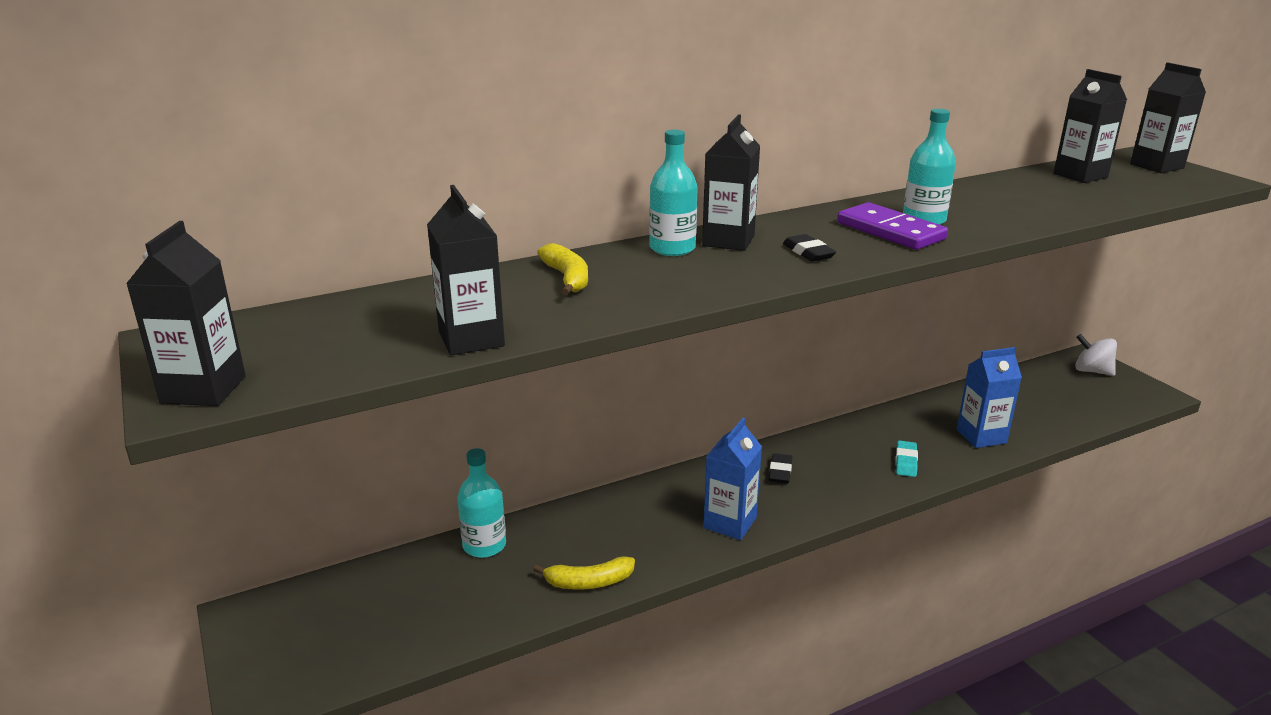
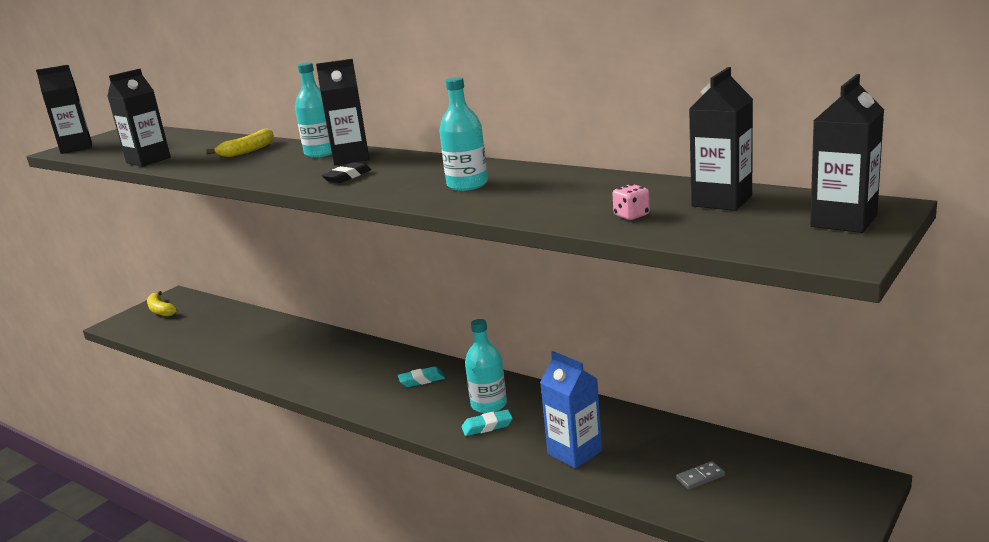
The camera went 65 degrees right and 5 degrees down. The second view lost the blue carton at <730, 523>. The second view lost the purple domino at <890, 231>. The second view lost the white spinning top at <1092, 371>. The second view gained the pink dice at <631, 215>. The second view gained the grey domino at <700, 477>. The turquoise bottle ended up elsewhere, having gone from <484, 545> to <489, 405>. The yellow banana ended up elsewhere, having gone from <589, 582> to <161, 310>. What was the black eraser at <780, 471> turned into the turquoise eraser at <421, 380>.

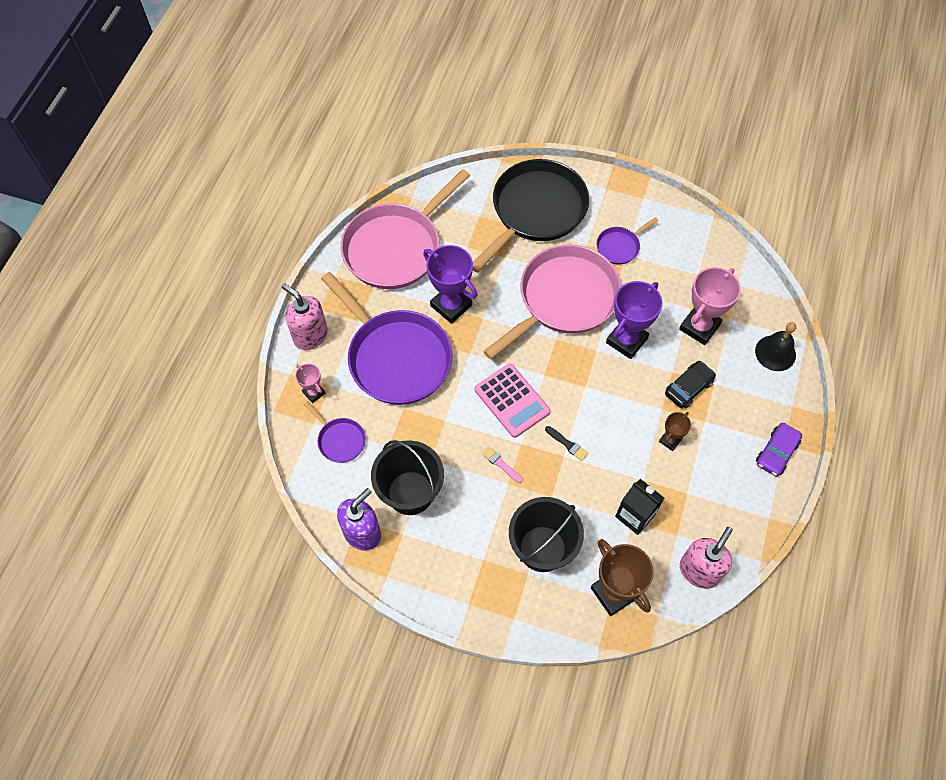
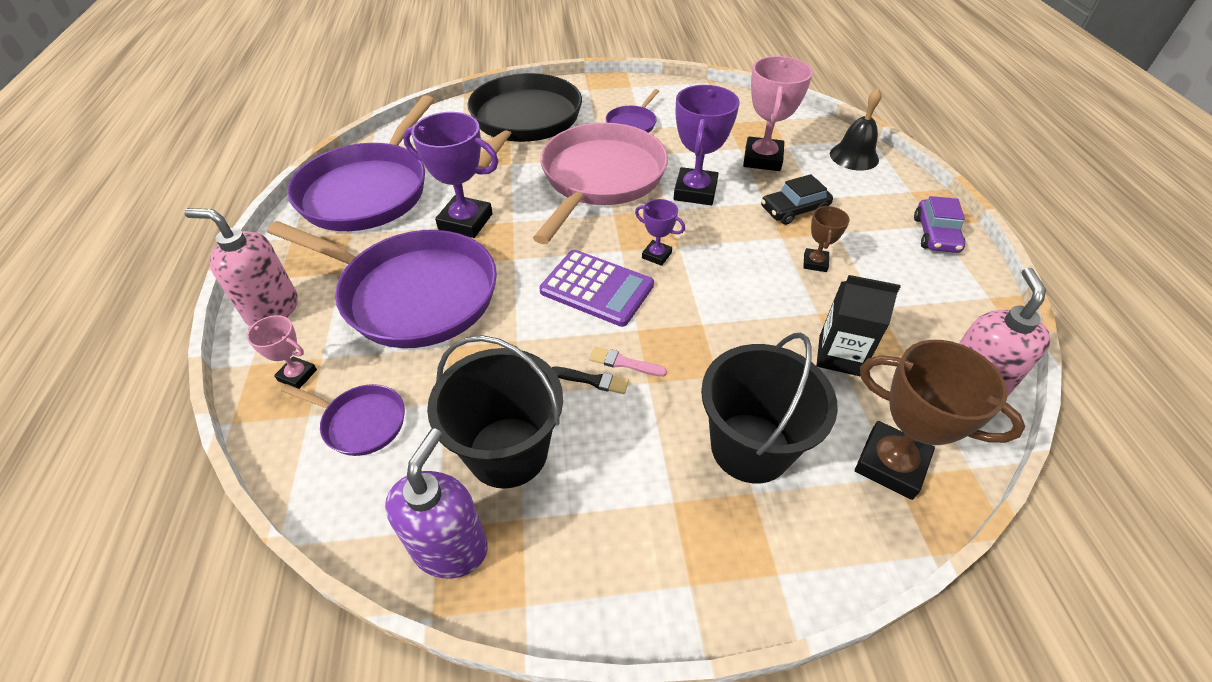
The camera went 25 degrees left and 15 degrees down. The second view gained the purple trophy at <656, 255>. The black brush ended up elsewhere, having gone from <567, 444> to <592, 380>. What was the pink pan at <396, 247> turned into the purple pan at <368, 190>. What was the pink calculator at <512, 401> turned into the purple calculator at <597, 288>. The black car at <688, 388> ended up facing another way, 135 degrees counterclockwise from before.

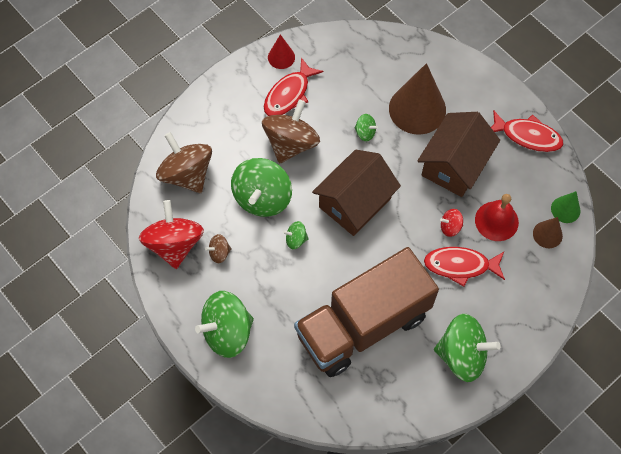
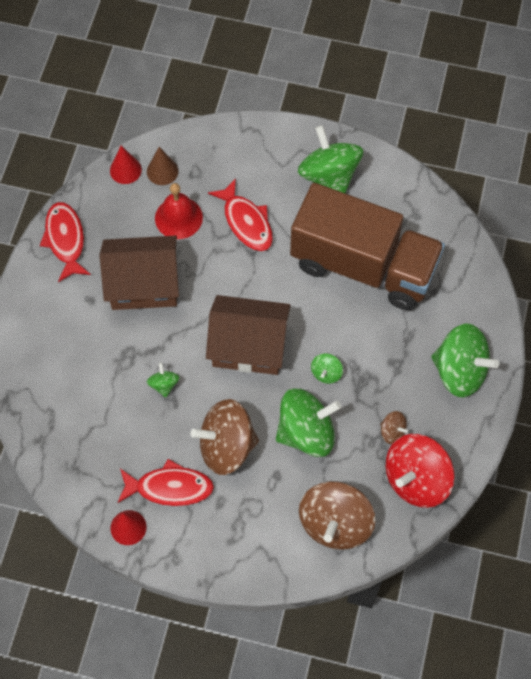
The camera went 125 degrees left and 0 degrees up. The second view lost the brown cone at <417, 109>. The second view lost the red spinning top at <450, 227>. What was the green cone at <565, 209> turned into the red cone at <125, 170>. The green spinning top at <296, 239> ended up facing another way, 60 degrees clockwise from before.

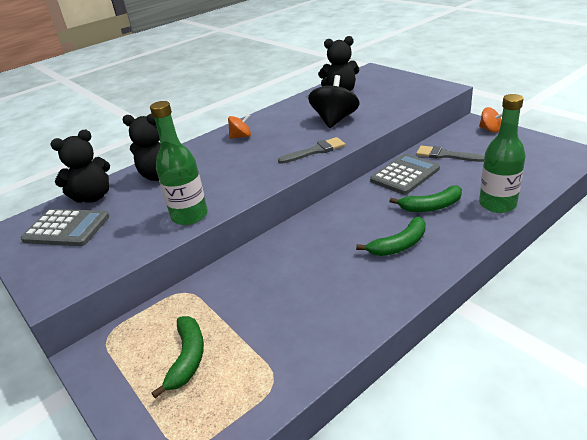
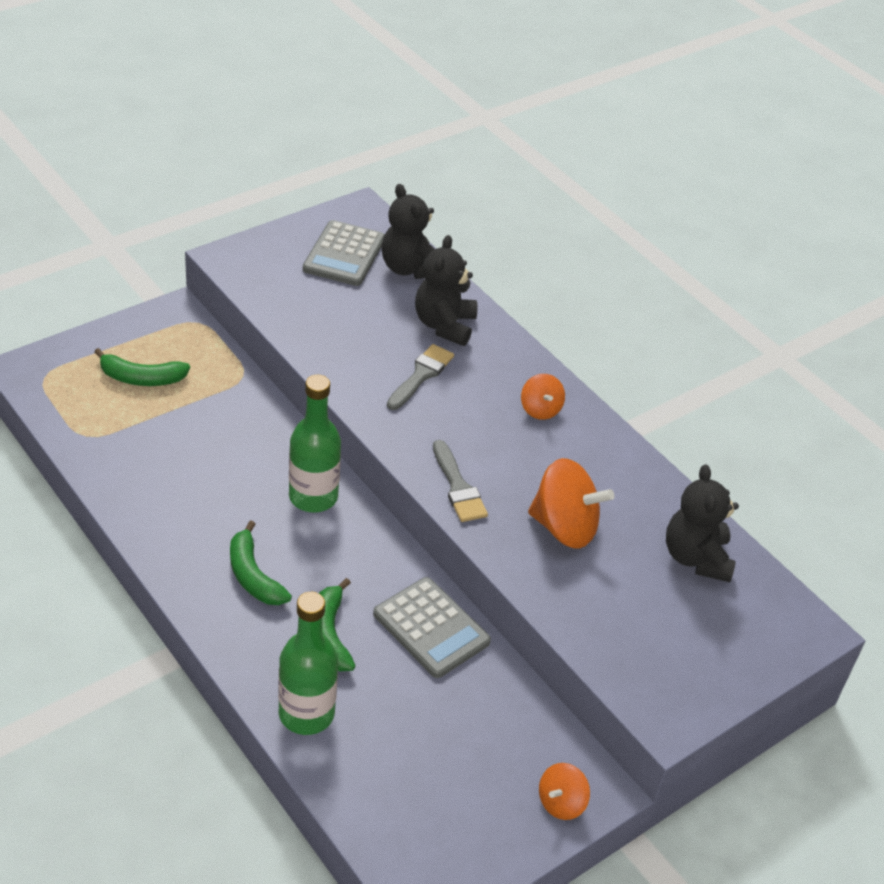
The camera went 85 degrees right and 10 degrees up. The green bottle ended up elsewhere, having gone from <189, 216> to <313, 497>. The grey brush ended up elsewhere, having gone from <445, 155> to <421, 375>. What was the black spinning top at <334, 120> turned into the orange spinning top at <564, 527>.

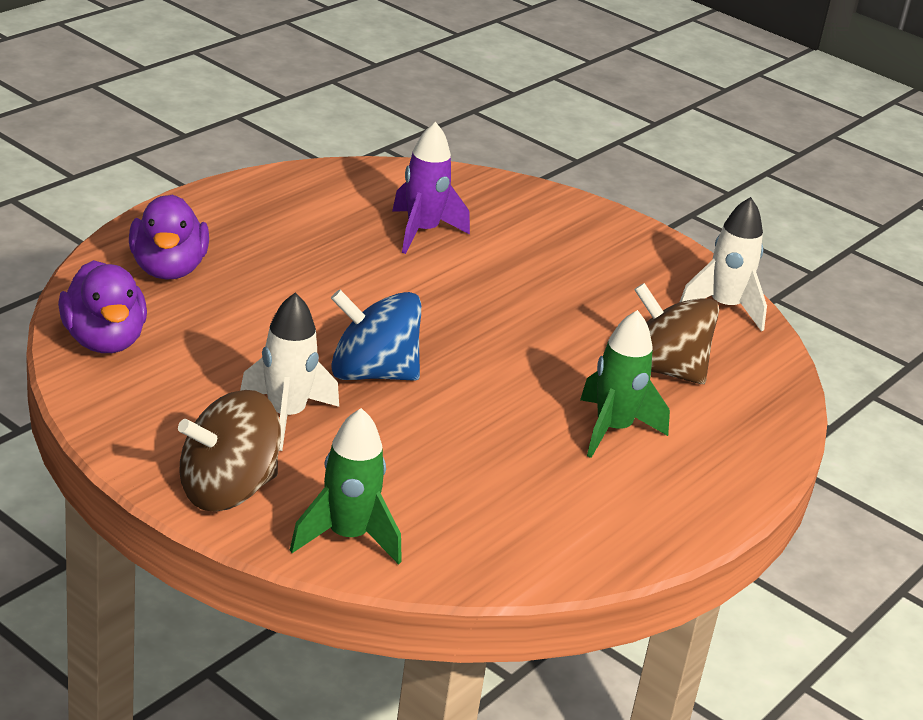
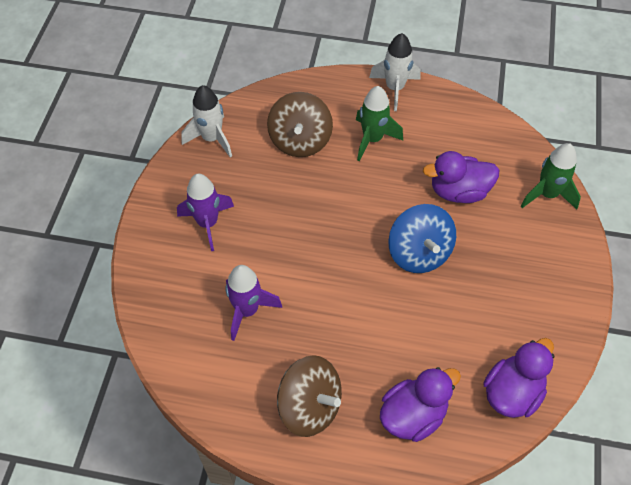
The camera went 115 degrees left and 25 degrees up. The second view gained the purple rocket at <207, 223>. The second view gained the purple duck at <459, 191>. The brown spinning top ended up elsewhere, having gone from <227, 490> to <310, 406>. The white rocket ended up elsewhere, having gone from <286, 416> to <395, 88>.

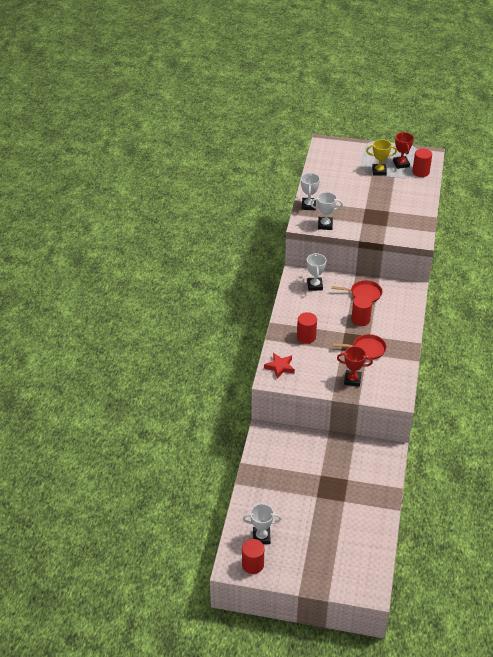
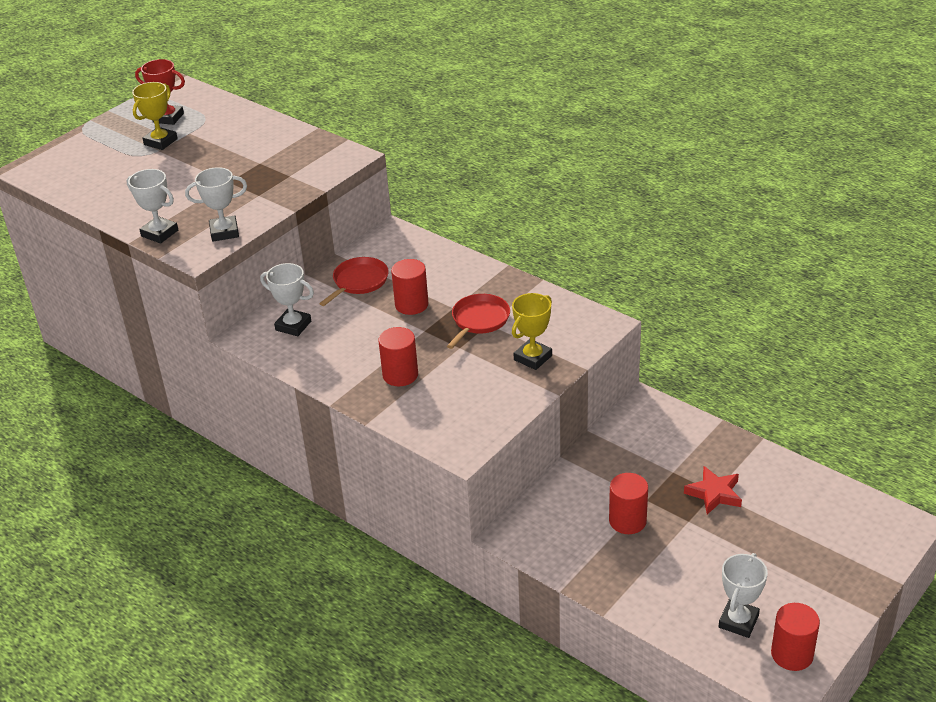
The camera went 60 degrees left and 5 degrees down. The red star ended up elsewhere, having gone from <280, 367> to <714, 493>. The red cylinder ended up elsewhere, having gone from <420, 172> to <627, 521>. What was the red trophy at <352, 380> turned into the yellow trophy at <532, 358>. The white trophy at <325, 225> ended up facing another way, 45 degrees clockwise from before.

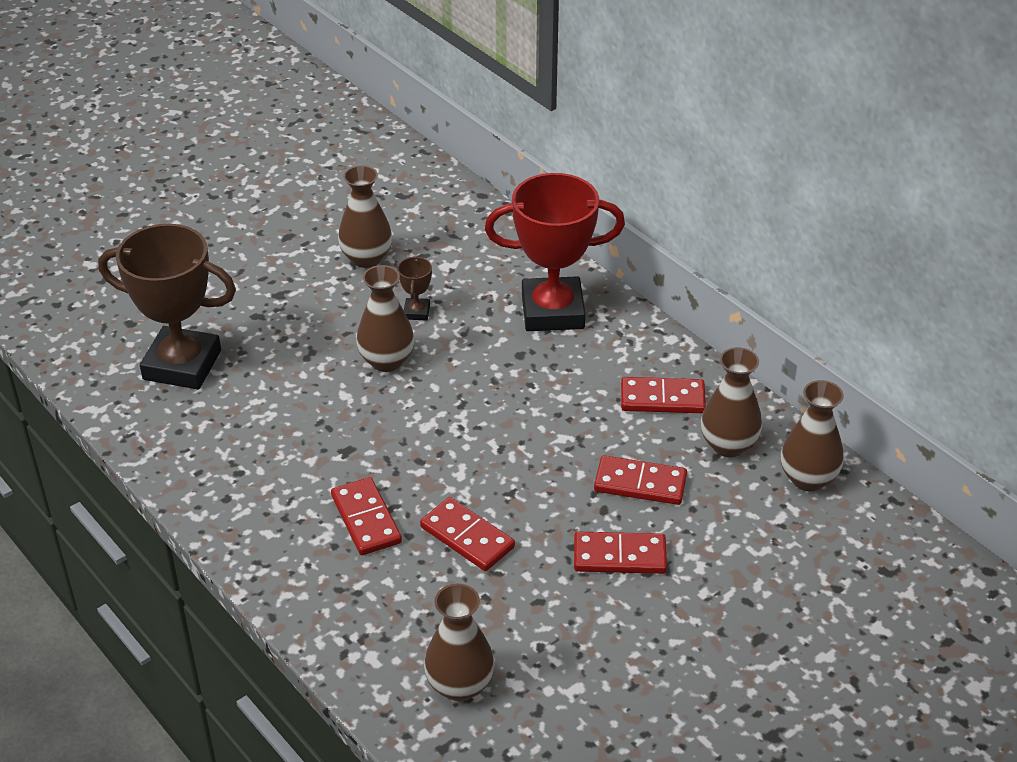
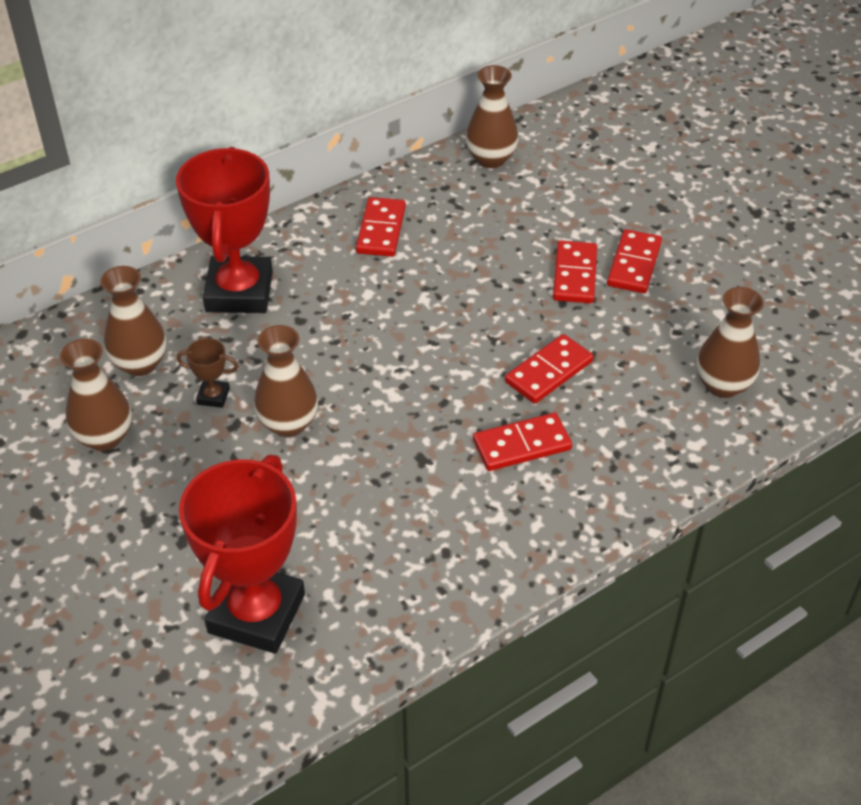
The camera went 85 degrees left and 5 degrees up. The red domino ended up elsewhere, having gone from <640, 483> to <634, 264>. The brown vase ended up elsewhere, having gone from <728, 445> to <140, 364>. What was the brown trophy at <182, 365> turned into the red trophy at <256, 613>.

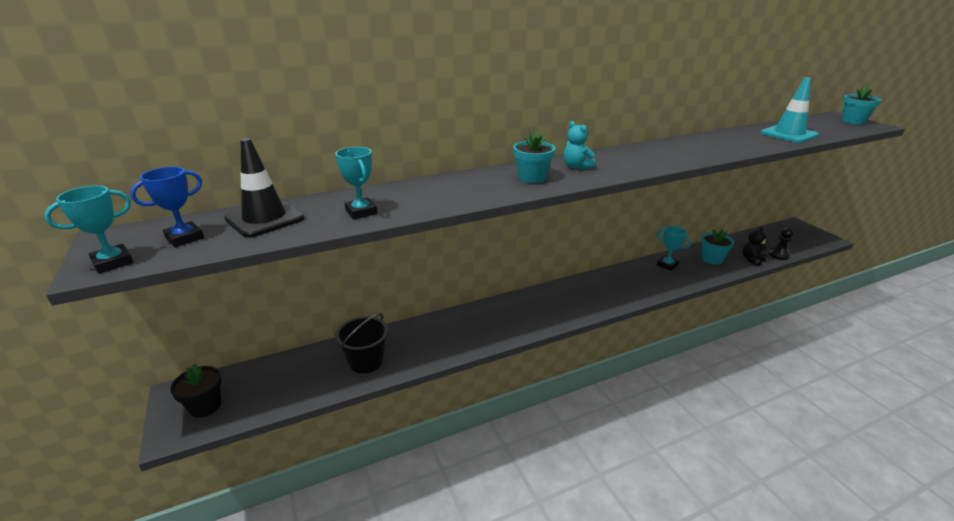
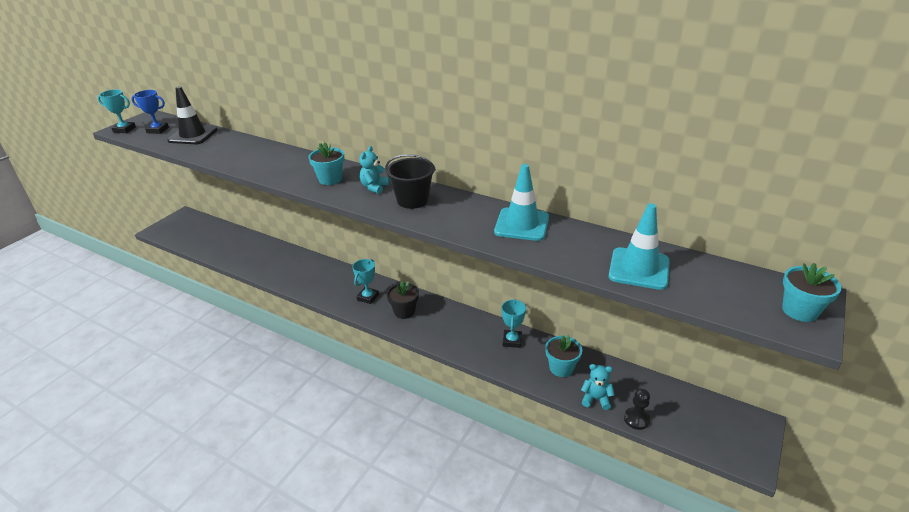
The camera went 55 degrees right and 5 degrees up. The second view gained the turquoise traffic cone at <522, 224>. The black flower pot ended up elsewhere, having gone from <205, 406> to <404, 311>. The turquoise trophy ended up elsewhere, having gone from <361, 212> to <368, 297>. The black bucket ended up elsewhere, having gone from <366, 361> to <412, 200>. What was the black teddy bear at <752, 260> turned into the turquoise teddy bear at <596, 399>.

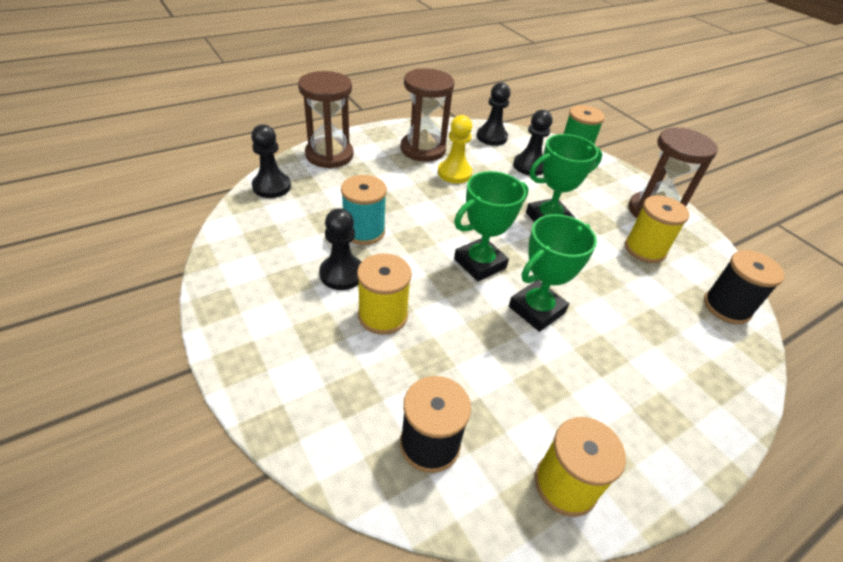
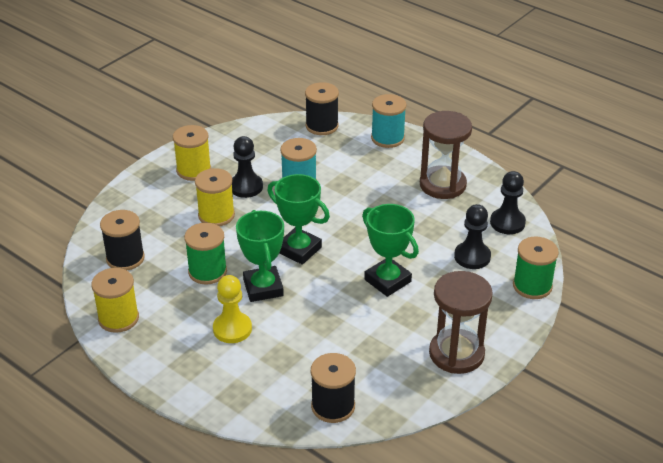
The camera went 75 degrees right and 5 degrees down. The second view gained the green spool at <207, 271>. The yellow pawn ended up elsewhere, having gone from <454, 173> to <232, 329>. The yellow spool ended up elsewhere, having gone from <645, 249> to <193, 170>. Where the black pawn stood at <271, 186>, the black spool came to stand at <322, 126>. Where the brown hourglass stood at <329, 155>, the turquoise spool came to stand at <387, 138>. The green trophy at <536, 309> ended up facing another way, 45 degrees clockwise from before.

